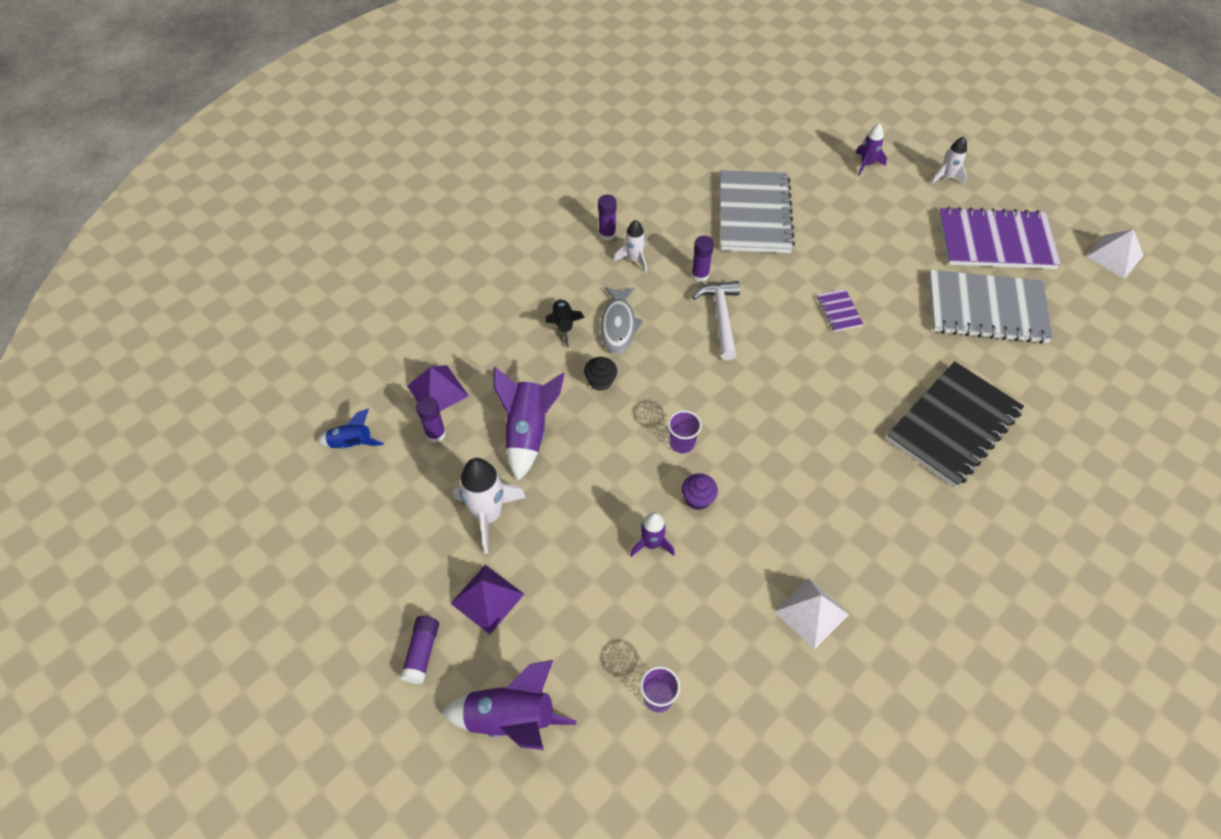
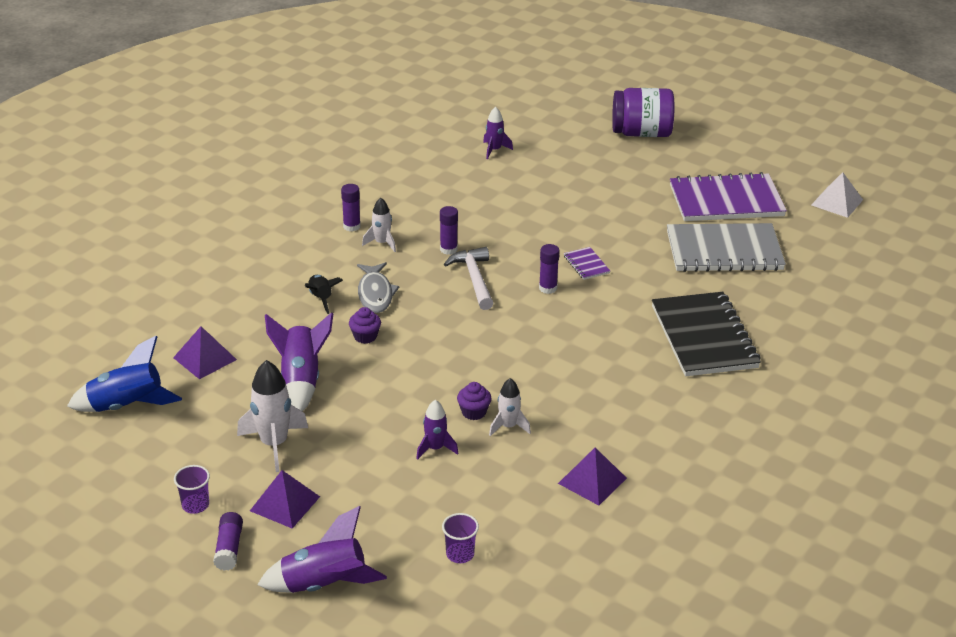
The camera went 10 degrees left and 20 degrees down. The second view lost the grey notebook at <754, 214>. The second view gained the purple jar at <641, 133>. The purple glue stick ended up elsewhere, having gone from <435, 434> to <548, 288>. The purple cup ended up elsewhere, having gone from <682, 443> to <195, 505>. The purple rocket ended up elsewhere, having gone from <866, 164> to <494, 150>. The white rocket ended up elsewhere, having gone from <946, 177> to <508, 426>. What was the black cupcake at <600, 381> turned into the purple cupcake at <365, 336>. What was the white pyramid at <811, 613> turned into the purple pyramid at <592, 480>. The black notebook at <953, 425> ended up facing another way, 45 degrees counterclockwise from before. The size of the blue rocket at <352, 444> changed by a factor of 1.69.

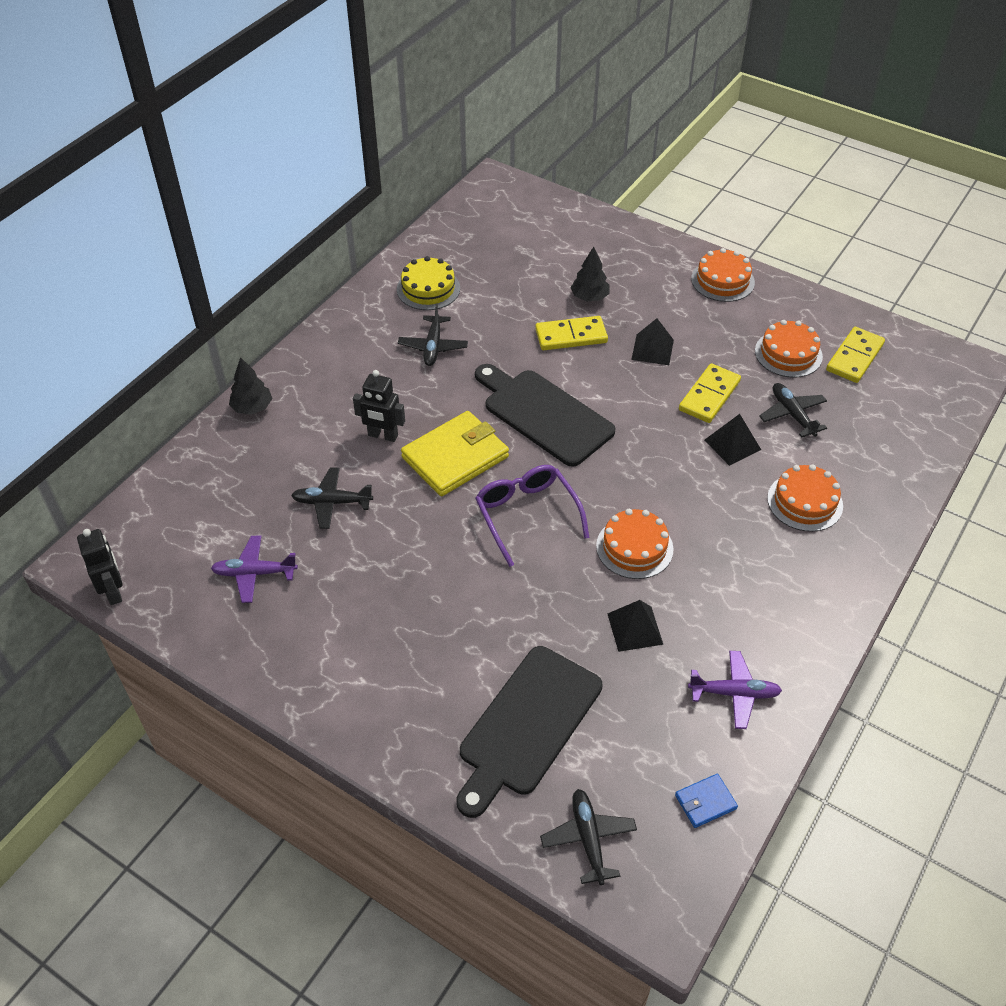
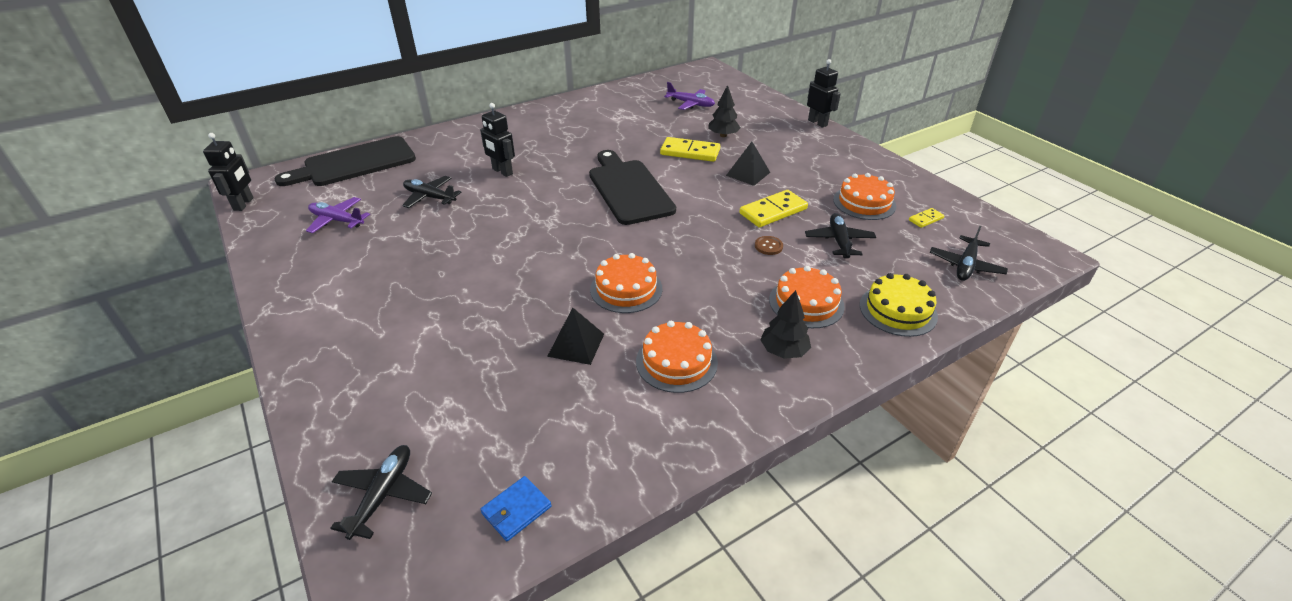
The camera went 25 degrees right and 10 degrees down. The second view lost the yellow wallet at <455, 457>. The second view lost the purple glasses at <527, 515>. The second view gained the black robot at <817, 123>. The black tree ended up elsewhere, having gone from <252, 407> to <783, 351>. The yellow cake ended up elsewhere, having gone from <428, 289> to <898, 310>. The black plane ended up elsewhere, having gone from <433, 346> to <965, 265>. The black cutting board ended up elsewhere, having gone from <527, 725> to <355, 163>. The purple plane ended up elsewhere, having gone from <734, 693> to <691, 104>. The orange cake ended up elsewhere, having gone from <722, 280> to <676, 362>. Where the black pyramid stood at <732, 444>, the brown button came to stand at <768, 246>. The blue wallet at <705, 802> ended up facing another way, 45 degrees counterclockwise from before. The size of the yellow domino at <855, 357> changed by a factor of 0.52.

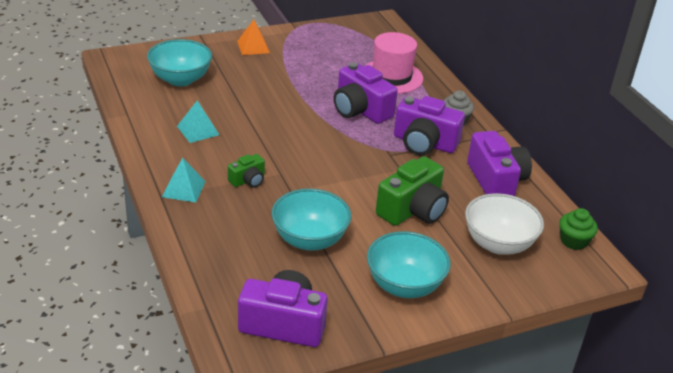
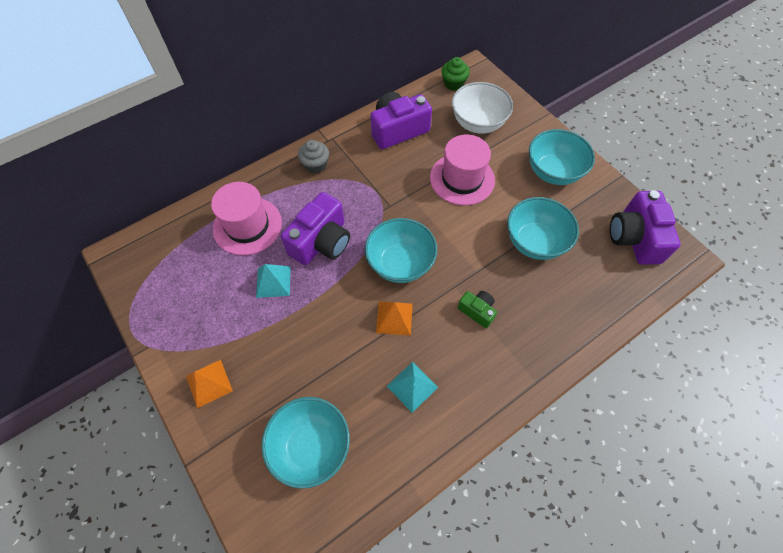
The camera went 100 degrees left and 25 degrees up. The second view lost the purple camera at <424, 143>. The second view gained the turquoise bowl at <400, 263>. The second view gained the orange pyramid at <394, 318>. The turquoise pyramid ended up elsewhere, having gone from <184, 189> to <273, 281>. Where the green camera stood at <412, 210>, the pink hat came to stand at <462, 179>.

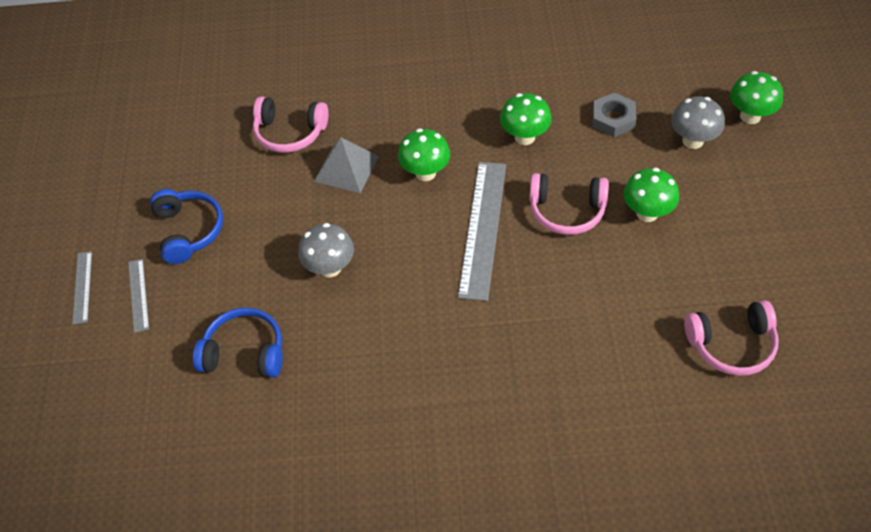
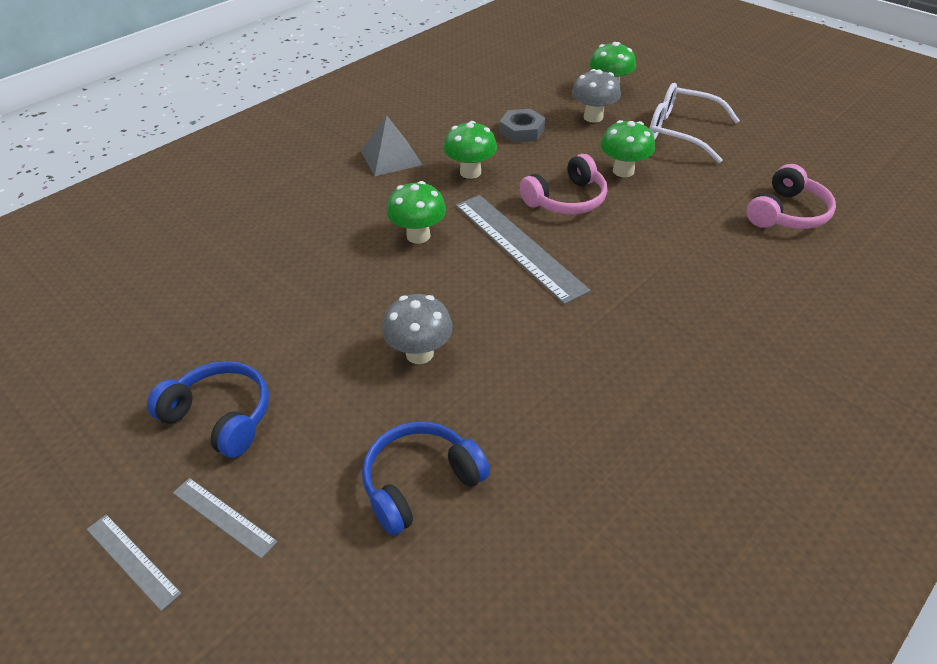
The camera went 45 degrees left and 10 degrees down. The second view lost the pink headphones at <290, 133>. The second view gained the white glasses at <680, 132>. The grey pyramid ended up elsewhere, having gone from <346, 168> to <391, 157>.

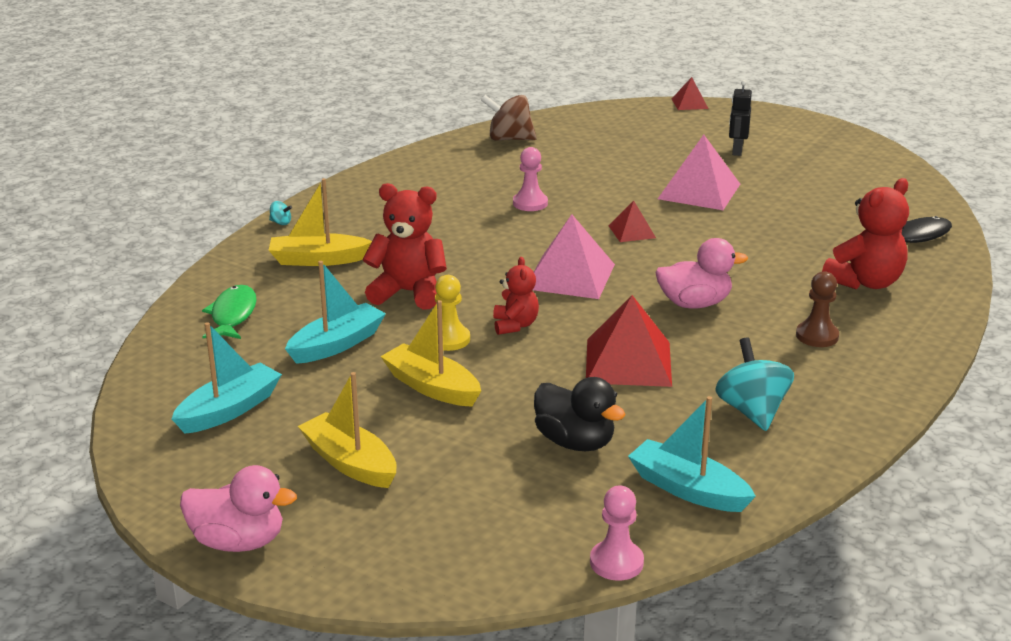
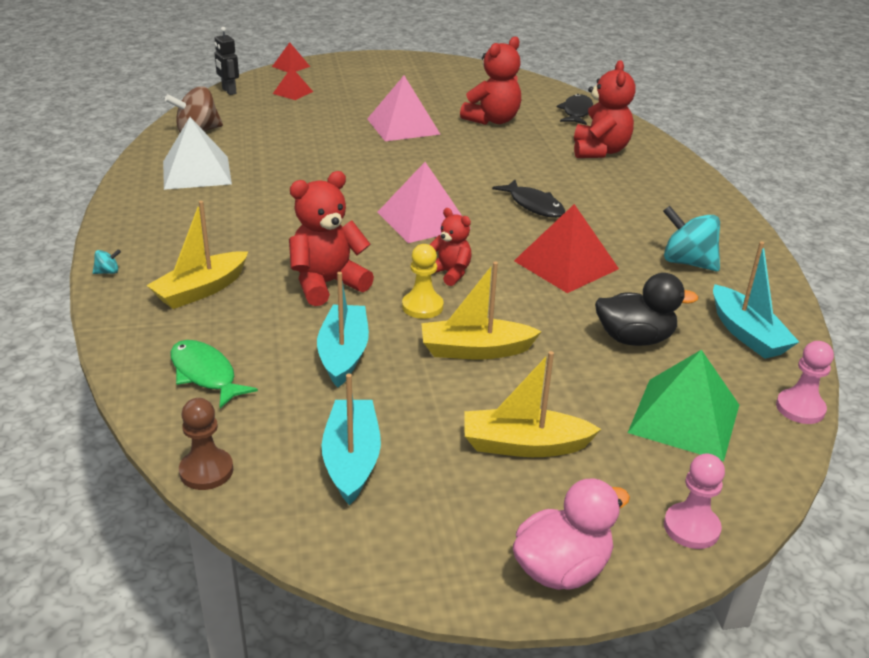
The camera went 45 degrees left and 5 degrees up. The second view gained the white pyramid at <196, 172>. The second view gained the red teddy bear at <492, 120>. The second view gained the green pyramid at <684, 418>. The pink pawn ended up elsewhere, having gone from <530, 203> to <691, 527>. The red pyramid ended up elsewhere, having gone from <632, 231> to <293, 92>. The black robot ended up elsewhere, having gone from <736, 151> to <229, 91>. The brown pawn ended up elsewhere, having gone from <817, 336> to <206, 471>. Where the pink duck stood at <694, 303>, the black fish came to stand at <533, 205>. The turquoise boat at <688, 489> ended up facing another way, 105 degrees counterclockwise from before.

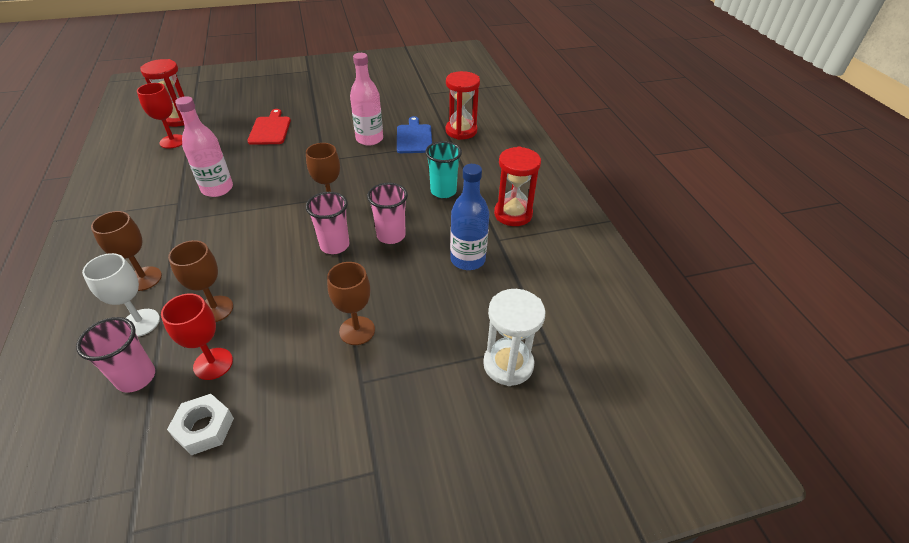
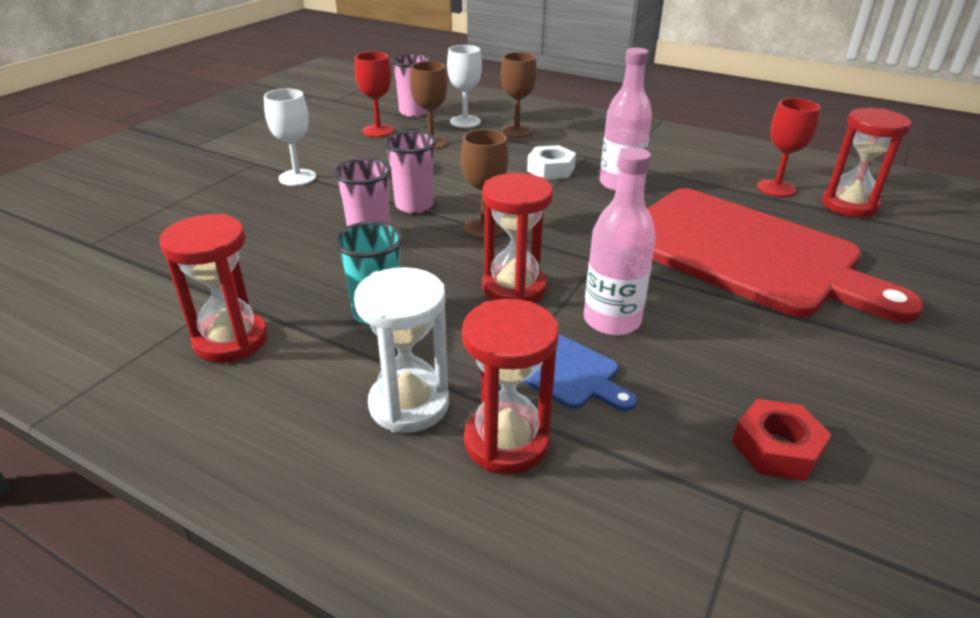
The camera went 135 degrees right and 10 degrees down. The second view lost the blue bottle at <467, 259>. The second view gained the red hourglass at <514, 288>. The second view gained the red nut at <776, 448>. The white nut ended up elsewhere, having gone from <204, 428> to <550, 169>. The white hourglass ended up elsewhere, having gone from <508, 364> to <409, 404>. What was the brown goblet at <357, 330> turned into the white goblet at <297, 177>. The size of the red cutting board at <270, 129> changed by a factor of 2.33.

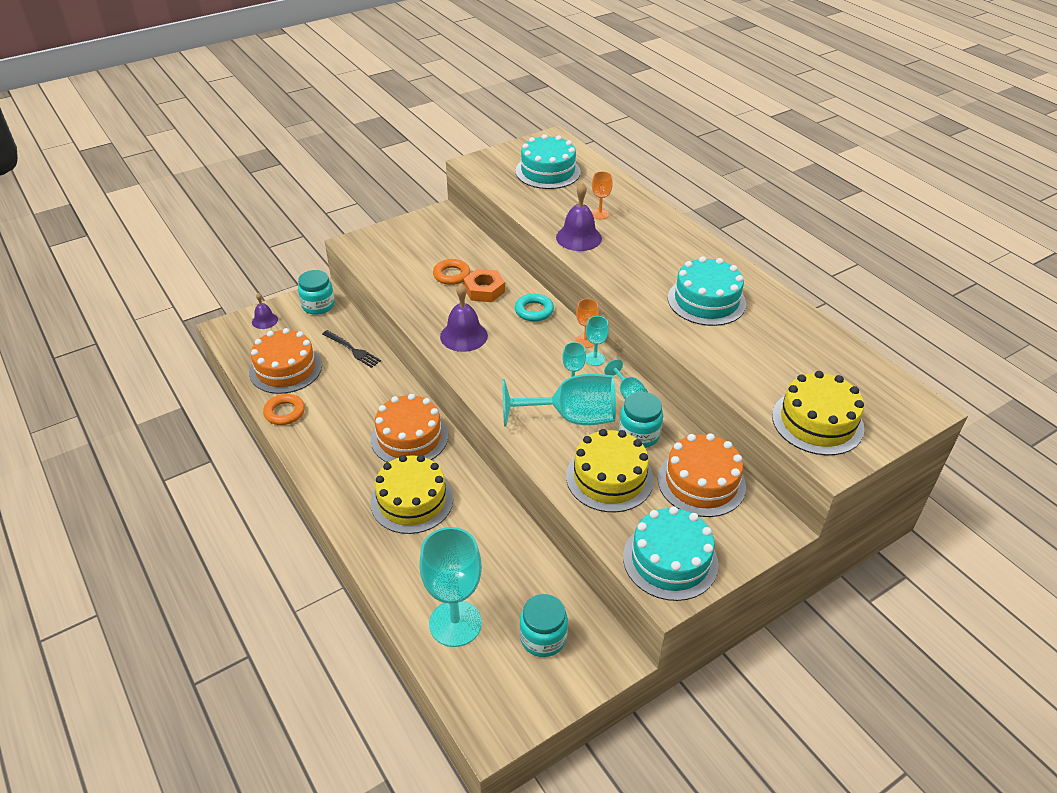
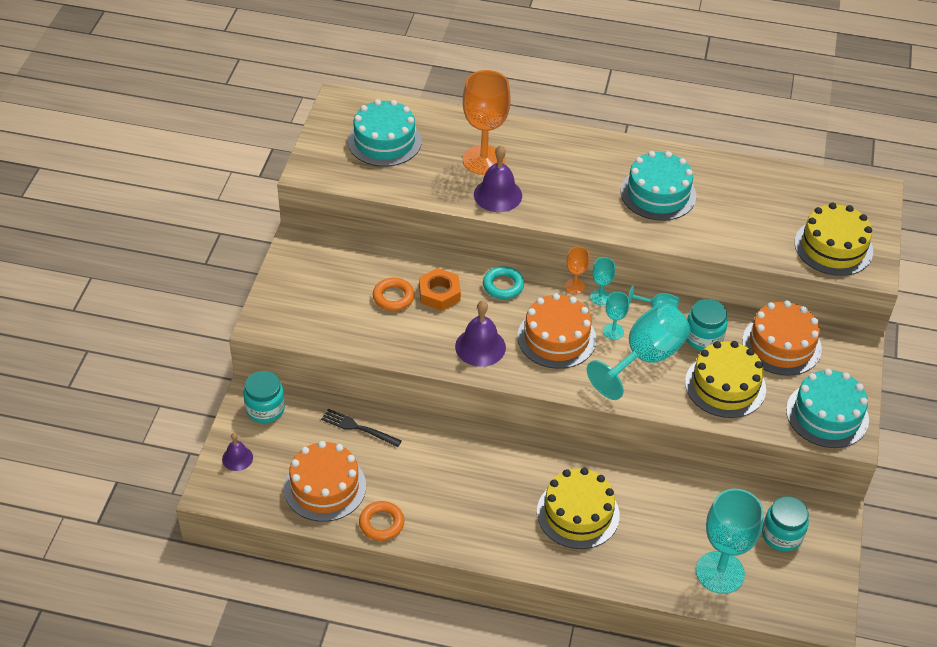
The camera went 45 degrees left and 5 degrees up. The orange cake ended up elsewhere, having gone from <409, 437> to <556, 338>. The black fork at <353, 350> ended up facing another way, 150 degrees counterclockwise from before. The size of the orange goblet at <599, 214> changed by a factor of 2.13.

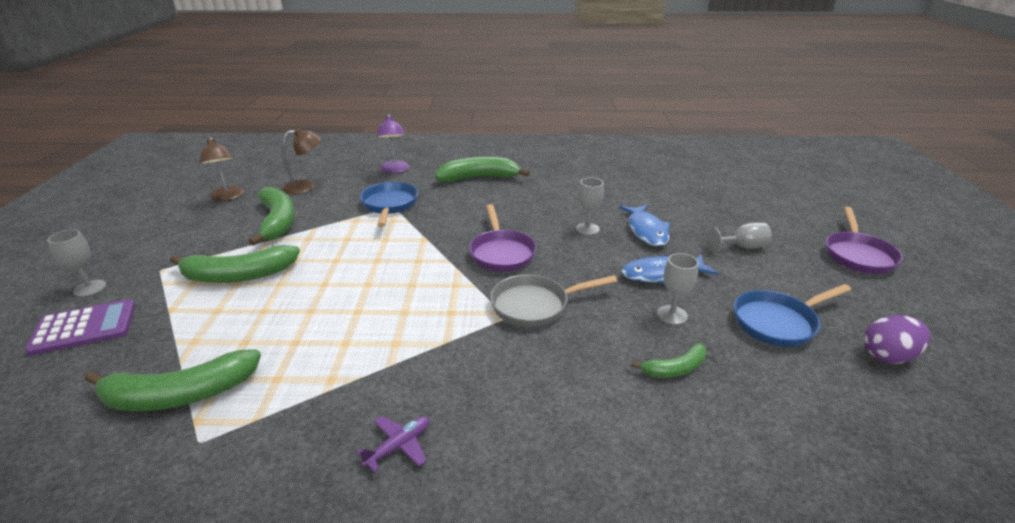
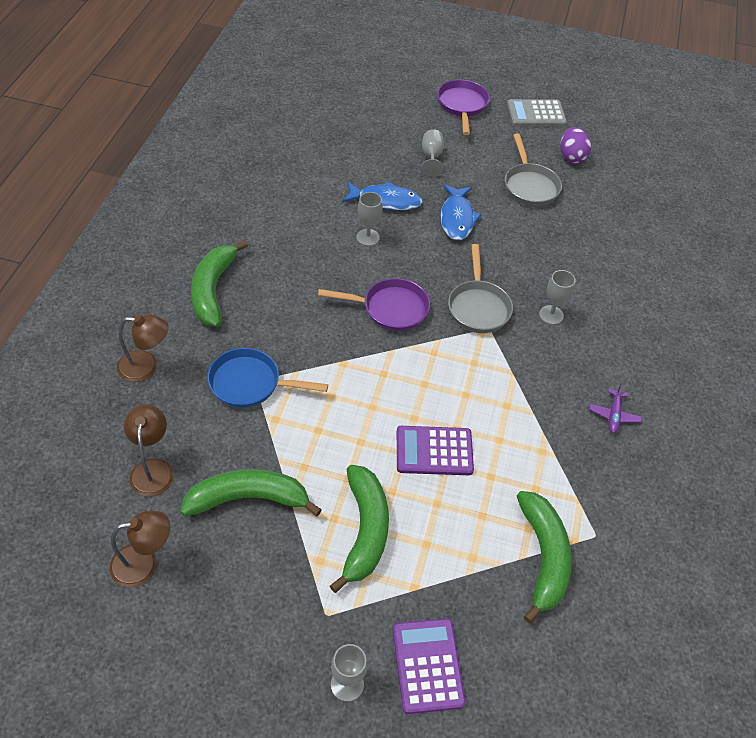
The camera went 80 degrees left and 20 degrees up. The second view lost the green banana at <675, 368>. The second view gained the purple calculator at <434, 451>. The second view gained the grey calculator at <536, 114>. The grey goblet ended up elsewhere, having gone from <672, 315> to <551, 315>. What was the purple lamp at <395, 170> turned into the brown lamp at <146, 367>. What was the blue pan at <778, 322> turned into the grey pan at <529, 186>. The purple plane at <399, 446> ended up facing another way, 135 degrees counterclockwise from before. The purple pan at <858, 255> ended up facing another way, 120 degrees counterclockwise from before.

